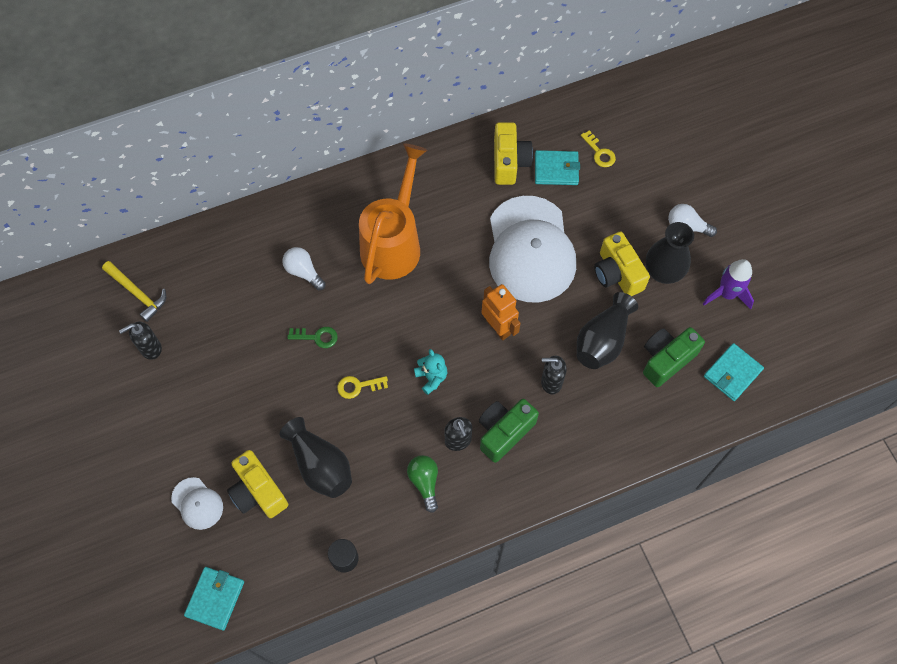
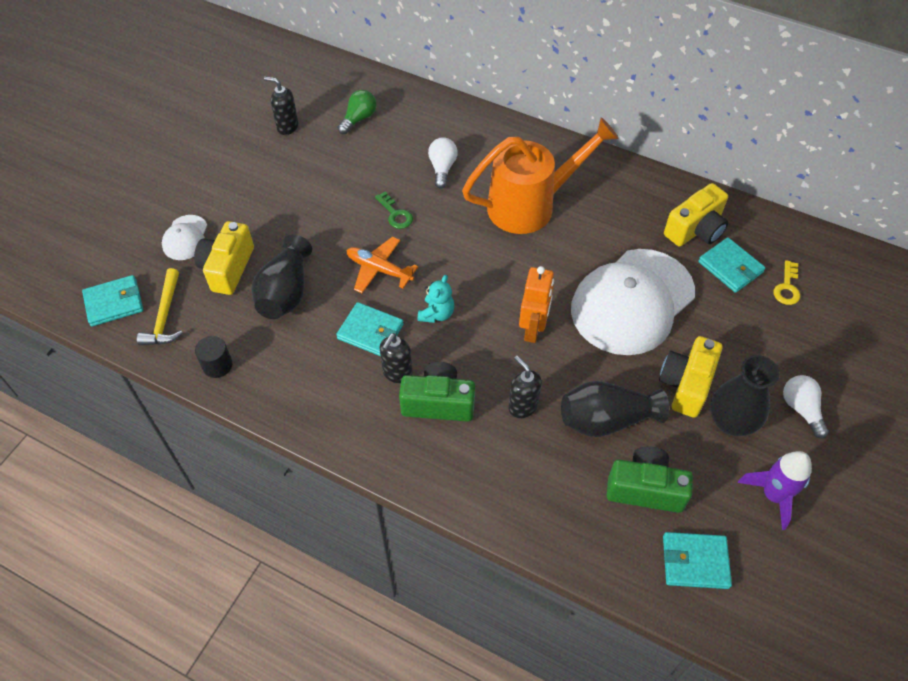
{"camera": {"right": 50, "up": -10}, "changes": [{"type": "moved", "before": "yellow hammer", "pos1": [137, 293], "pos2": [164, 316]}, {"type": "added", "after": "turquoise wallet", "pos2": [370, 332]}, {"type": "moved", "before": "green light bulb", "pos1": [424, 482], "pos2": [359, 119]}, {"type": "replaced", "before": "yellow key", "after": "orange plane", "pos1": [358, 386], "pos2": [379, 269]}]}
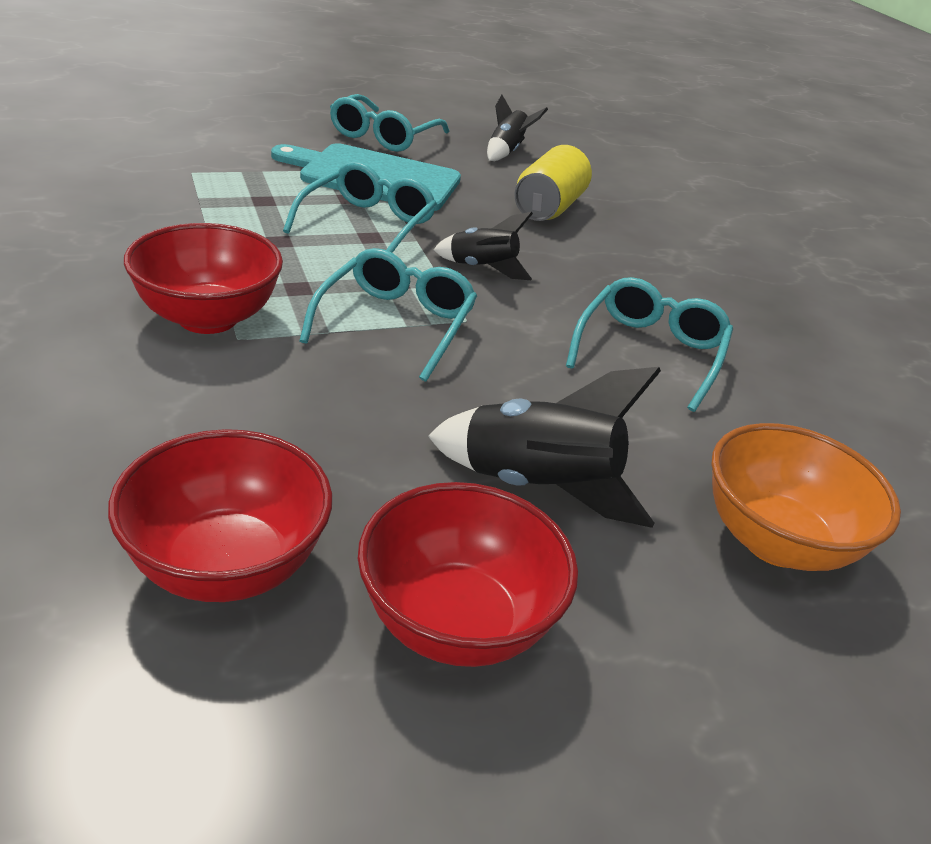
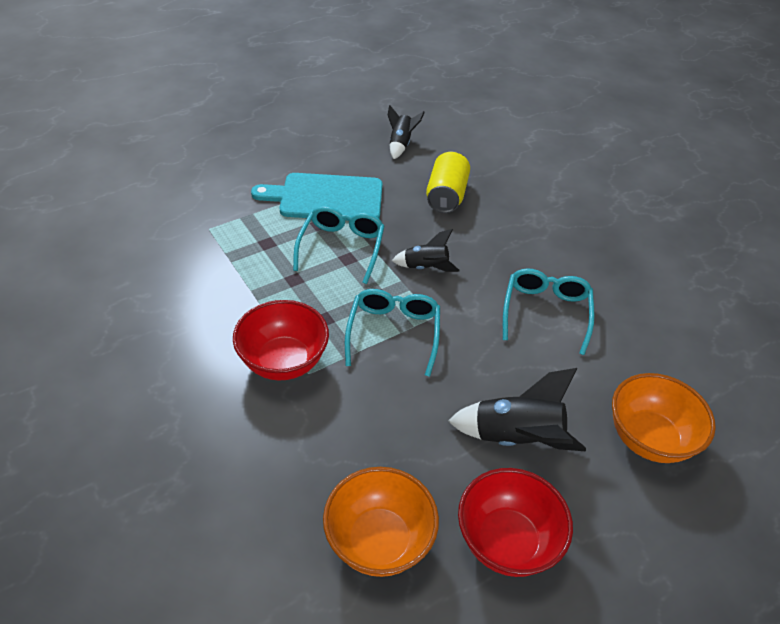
{"camera": {"right": -10, "up": 10}, "changes": [{"type": "recoloured", "before": "red bowl", "after": "orange bowl", "pos1": [226, 565], "pos2": [379, 541]}, {"type": "removed", "before": "turquoise glasses", "pos1": [384, 136]}]}
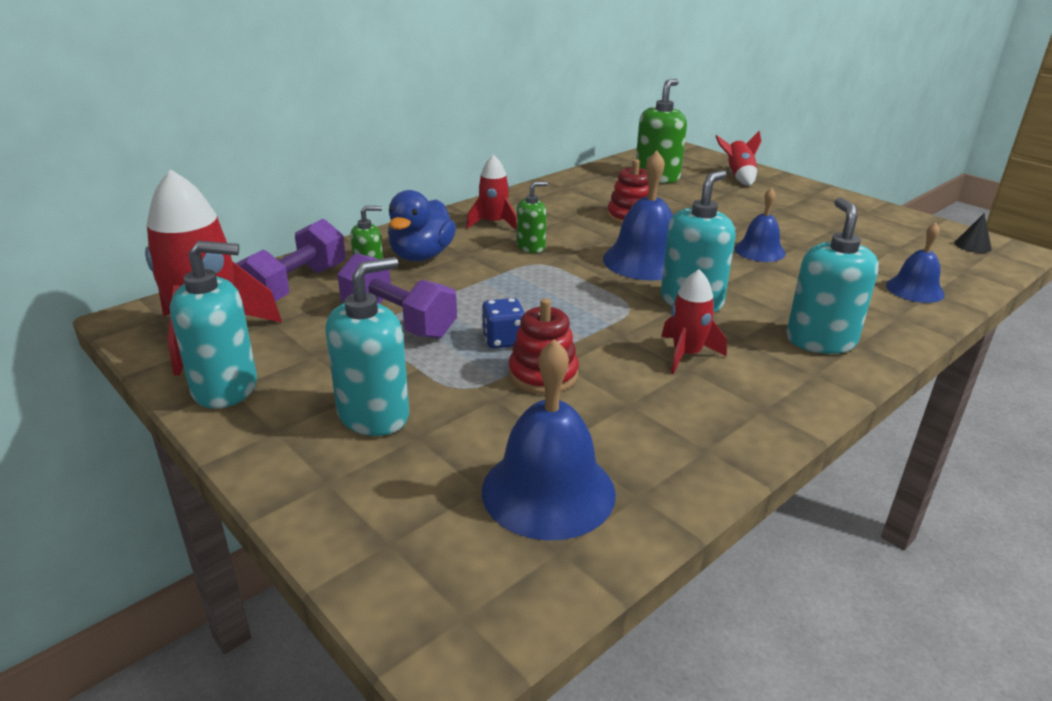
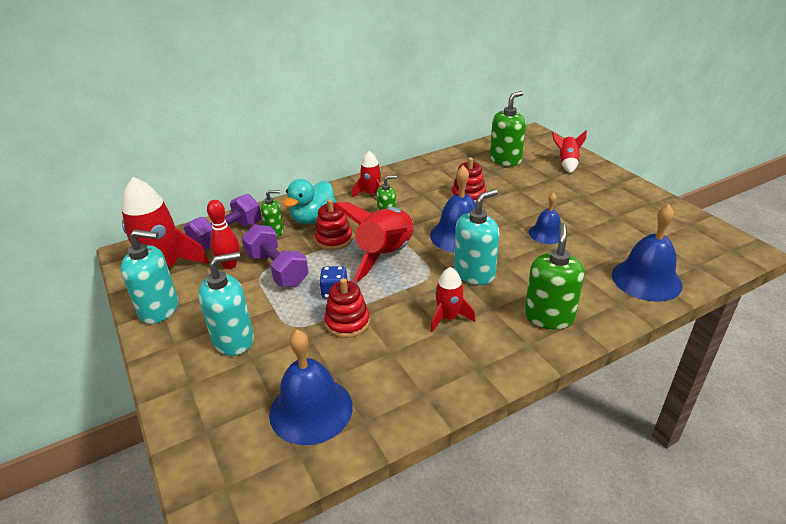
{"camera": {"right": 15, "up": 5}, "changes": [{"type": "added", "after": "red bowling pin", "pos2": [229, 265]}, {"type": "recoloured", "before": "blue duck", "after": "turquoise duck", "pos1": [421, 256], "pos2": [313, 218]}, {"type": "added", "after": "red stacking toy", "pos2": [334, 239]}, {"type": "added", "after": "red rocket", "pos2": [386, 255]}, {"type": "recoloured", "before": "turquoise soap dispenser", "after": "green soap dispenser", "pos1": [820, 340], "pos2": [549, 317]}, {"type": "resized", "before": "blue bell", "pos1": [914, 289], "pos2": [646, 279], "scale": 1.65}, {"type": "removed", "before": "black cone", "pos1": [972, 245]}]}
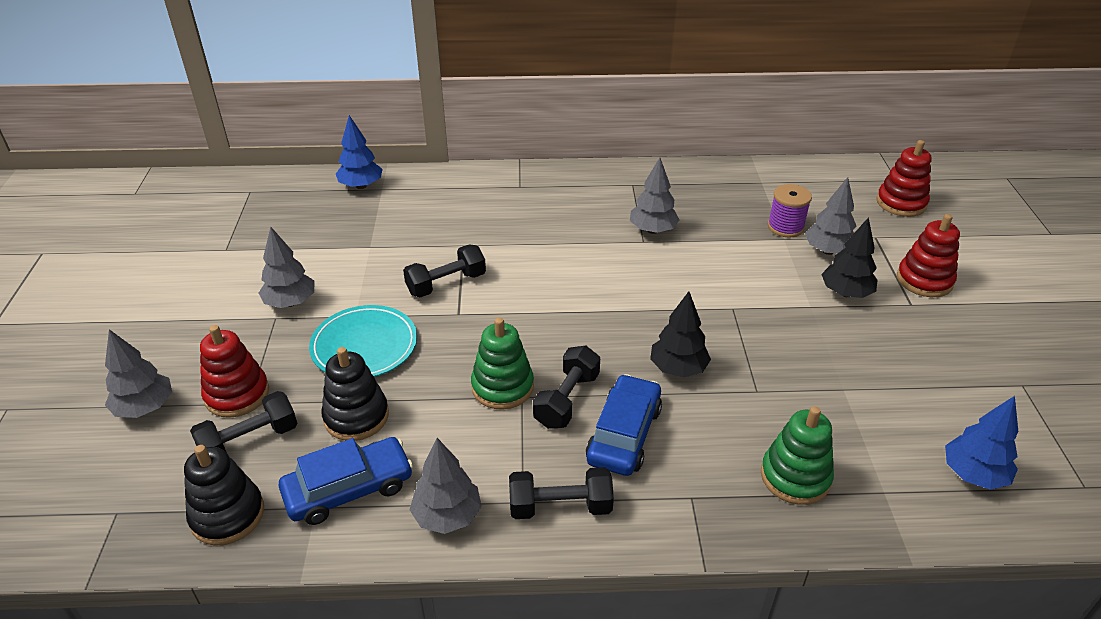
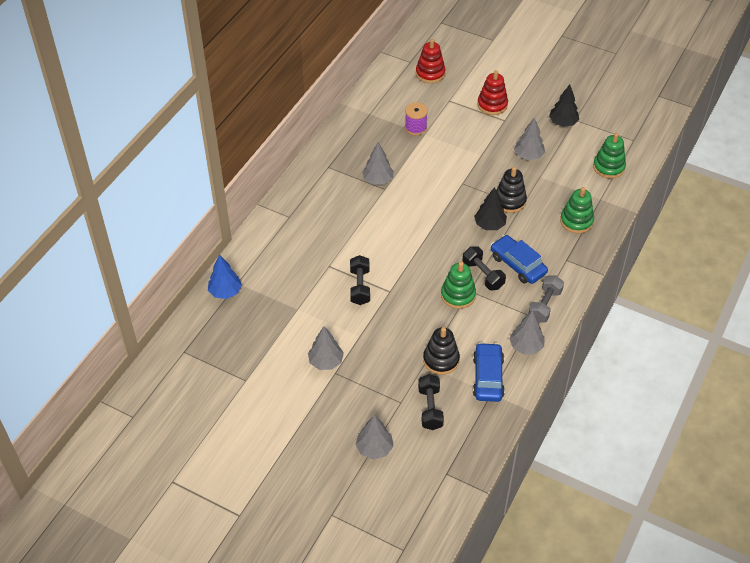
{"camera": {"right": -60, "up": 10}, "changes": [{"type": "moved", "before": "black stacking toy", "pos1": [227, 515], "pos2": [509, 201]}, {"type": "moved", "before": "grey tree", "pos1": [828, 251], "pos2": [528, 156]}, {"type": "recoloured", "before": "black dumbbell", "after": "grey dumbbell", "pos1": [560, 506], "pos2": [544, 305]}, {"type": "moved", "before": "black tree", "pos1": [845, 293], "pos2": [563, 123]}, {"type": "replaced", "before": "blue tree", "after": "green stacking toy", "pos1": [973, 474], "pos2": [608, 167]}, {"type": "removed", "before": "red stacking toy", "pos1": [237, 394]}, {"type": "removed", "before": "turquoise plate", "pos1": [364, 346]}]}
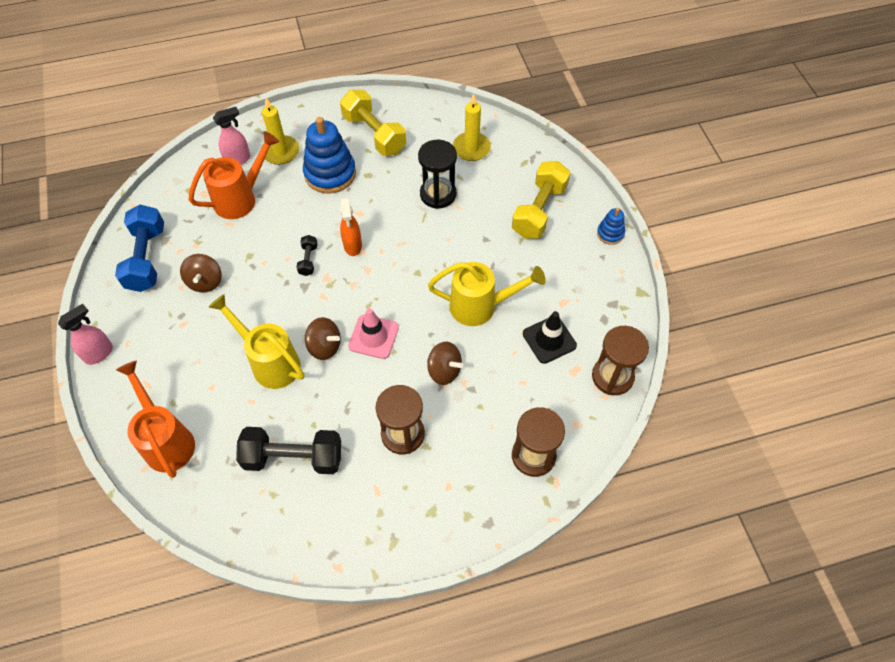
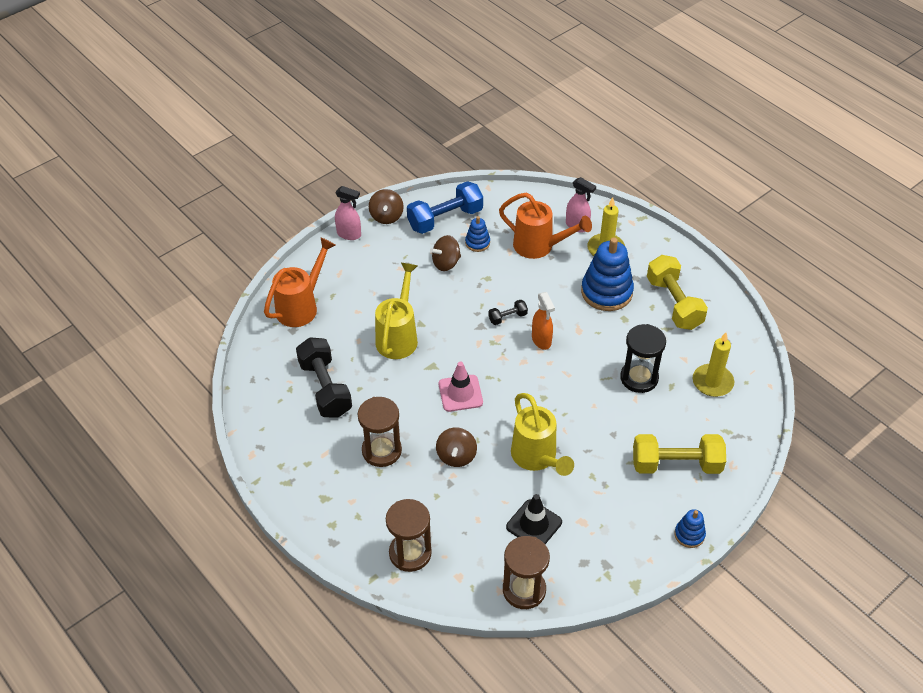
{"camera": {"right": 65, "up": -10}, "changes": [{"type": "moved", "before": "brown spinning top", "pos1": [324, 346], "pos2": [386, 216]}, {"type": "added", "after": "blue stacking toy", "pos2": [477, 243]}, {"type": "turned", "before": "orange spray bottle", "pos1": [352, 246], "pos2": [541, 340], "turn": -75}, {"type": "turned", "before": "yellow dumbbell", "pos1": [374, 134], "pos2": [674, 303], "turn": -45}]}
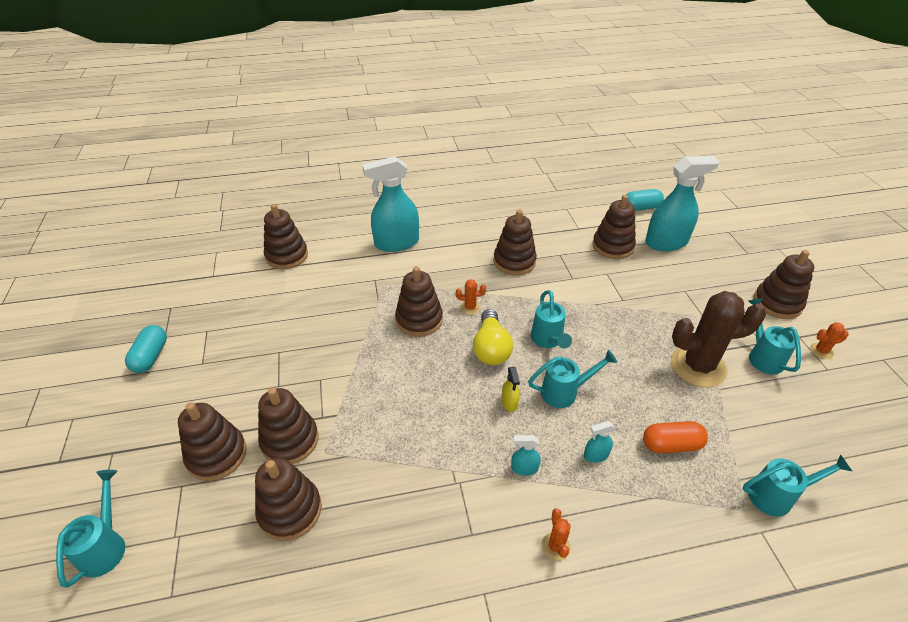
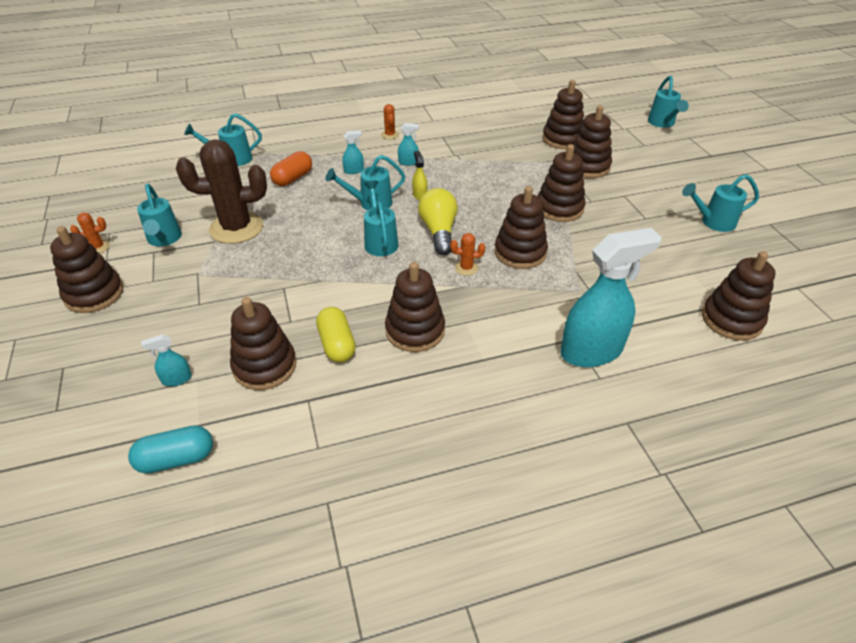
{"camera": {"right": 175, "up": 0}, "changes": [{"type": "resized", "before": "turquoise spray bottle", "pos1": [666, 242], "pos2": [176, 379], "scale": 0.41}, {"type": "turned", "before": "orange capsule", "pos1": [671, 445], "pos2": [293, 178], "turn": -45}, {"type": "added", "after": "yellow capsule", "pos2": [337, 344]}, {"type": "moved", "before": "brown stacking toy", "pos1": [217, 455], "pos2": [559, 208]}, {"type": "added", "after": "turquoise watering can", "pos2": [712, 222]}, {"type": "removed", "before": "turquoise capsule", "pos1": [151, 356]}]}
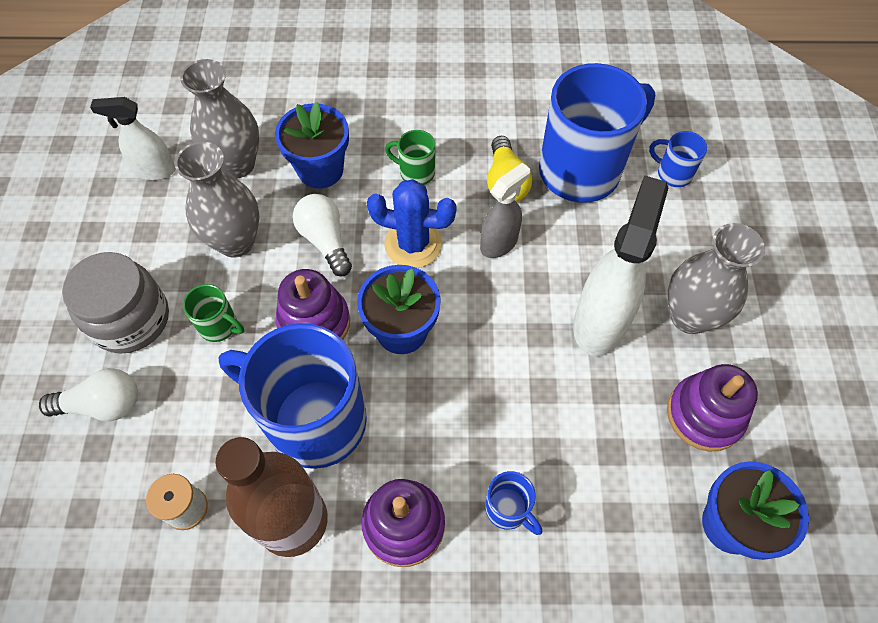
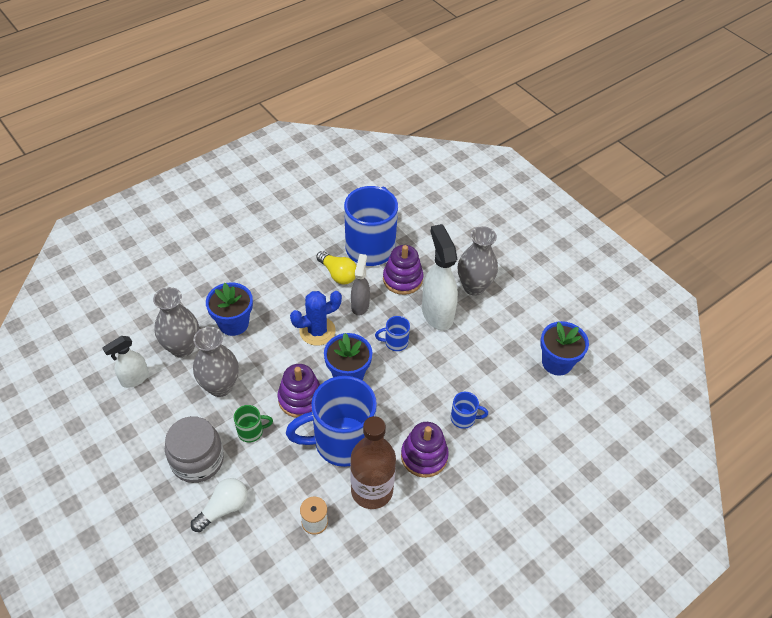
{"camera": {"right": -40, "up": -10}, "changes": [{"type": "moved", "before": "blue mug", "pos1": [672, 173], "pos2": [395, 342]}, {"type": "moved", "before": "purple stacking toy", "pos1": [704, 414], "pos2": [402, 279]}, {"type": "removed", "before": "white light bulb", "pos1": [325, 241]}, {"type": "removed", "before": "green mug", "pos1": [415, 172]}]}
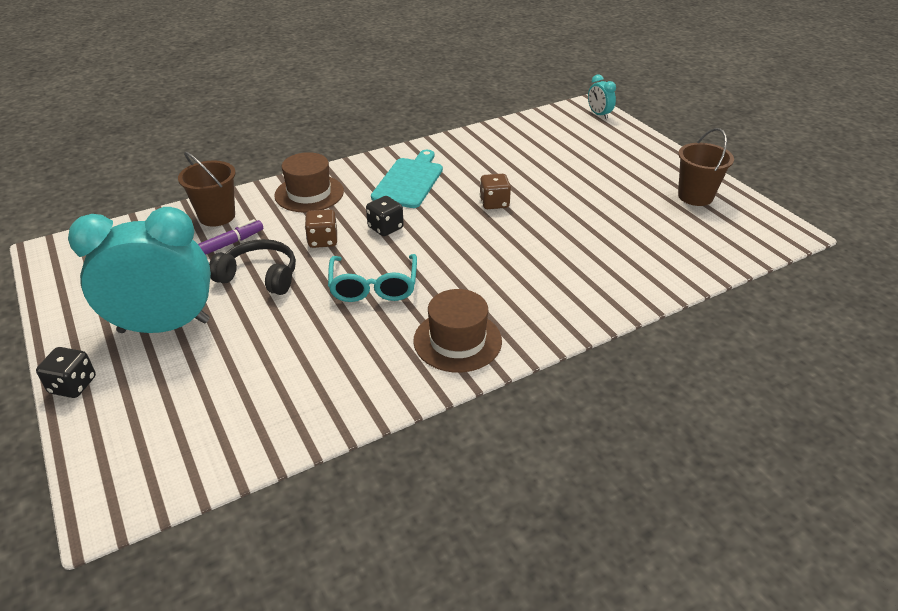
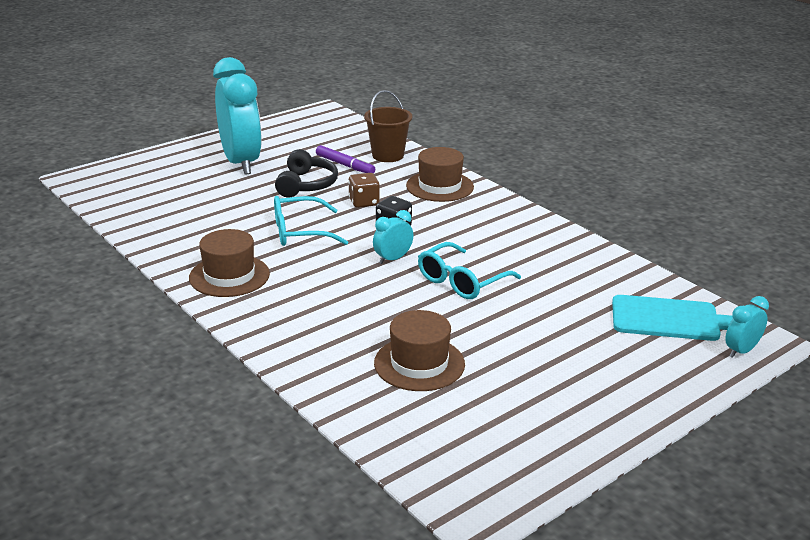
{"camera": {"right": 80, "up": -10}, "changes": [{"type": "added", "after": "turquoise clock", "pos2": [393, 259]}, {"type": "added", "after": "brown hat", "pos2": [419, 364]}, {"type": "replaced", "before": "brown dice", "after": "turquoise glasses", "pos1": [494, 203], "pos2": [461, 281]}, {"type": "moved", "before": "turquoise cutting board", "pos1": [409, 181], "pos2": [670, 319]}, {"type": "removed", "before": "black dice", "pos1": [73, 385]}, {"type": "removed", "before": "brown bucket", "pos1": [695, 196]}]}
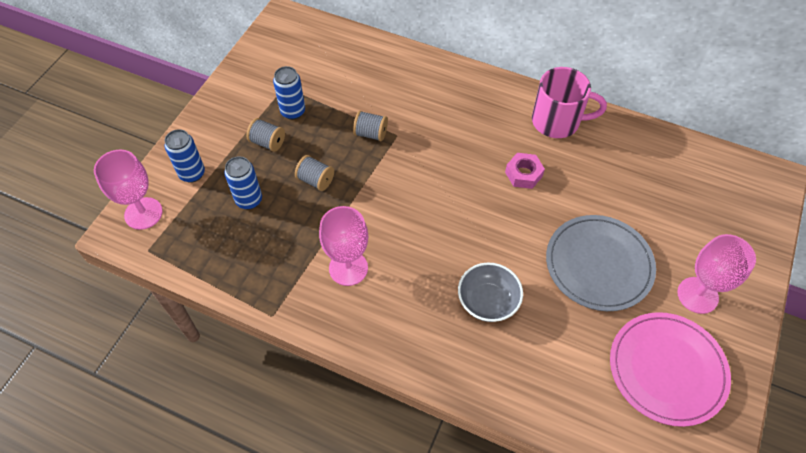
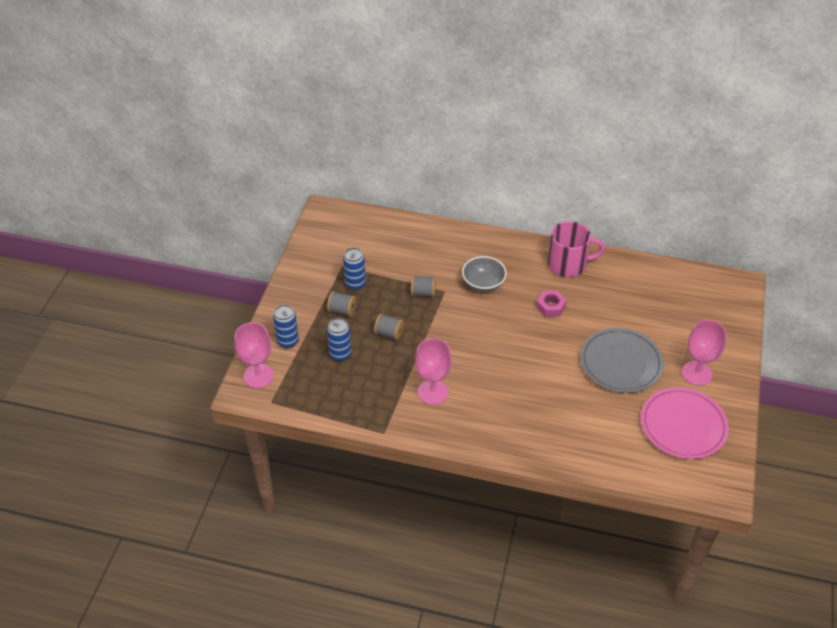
{"camera": {"right": -10, "up": -10}, "changes": [{"type": "moved", "before": "grey bowl", "pos1": [487, 301], "pos2": [483, 283]}]}
